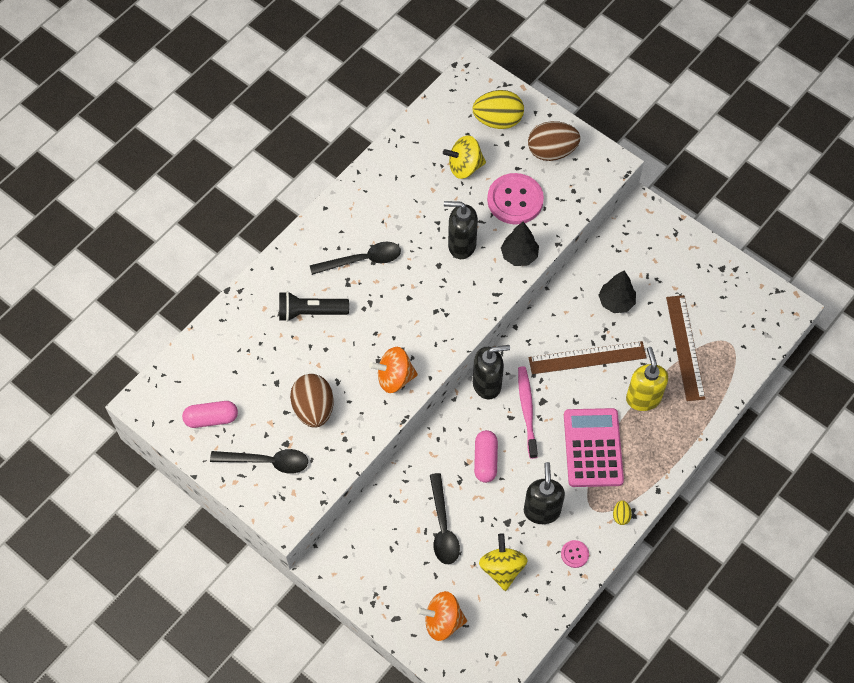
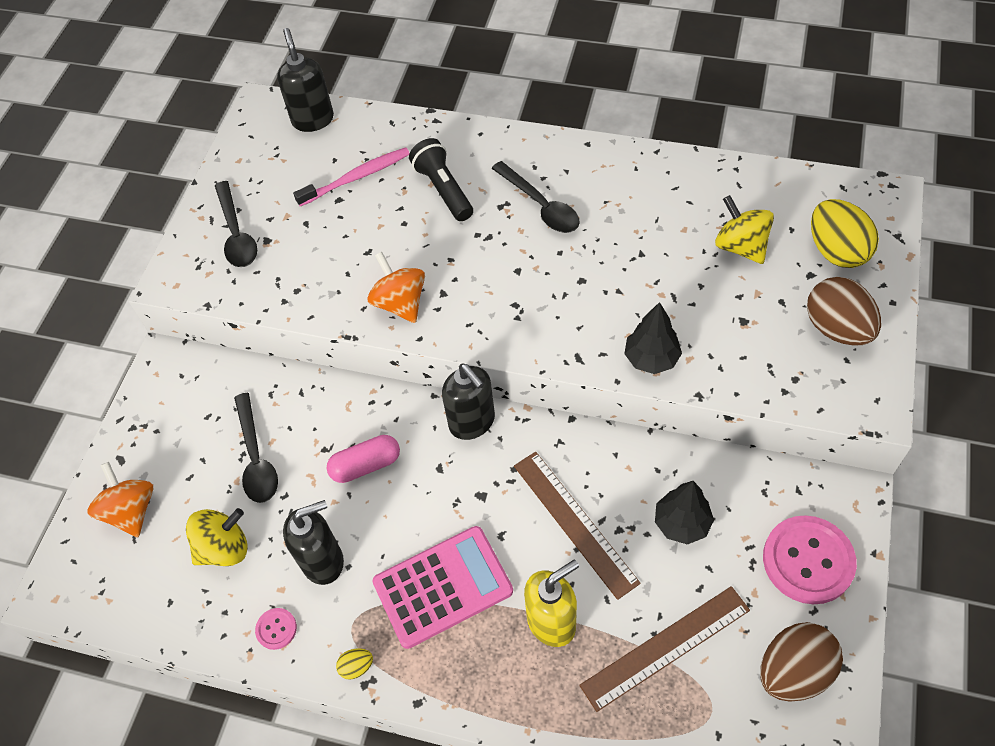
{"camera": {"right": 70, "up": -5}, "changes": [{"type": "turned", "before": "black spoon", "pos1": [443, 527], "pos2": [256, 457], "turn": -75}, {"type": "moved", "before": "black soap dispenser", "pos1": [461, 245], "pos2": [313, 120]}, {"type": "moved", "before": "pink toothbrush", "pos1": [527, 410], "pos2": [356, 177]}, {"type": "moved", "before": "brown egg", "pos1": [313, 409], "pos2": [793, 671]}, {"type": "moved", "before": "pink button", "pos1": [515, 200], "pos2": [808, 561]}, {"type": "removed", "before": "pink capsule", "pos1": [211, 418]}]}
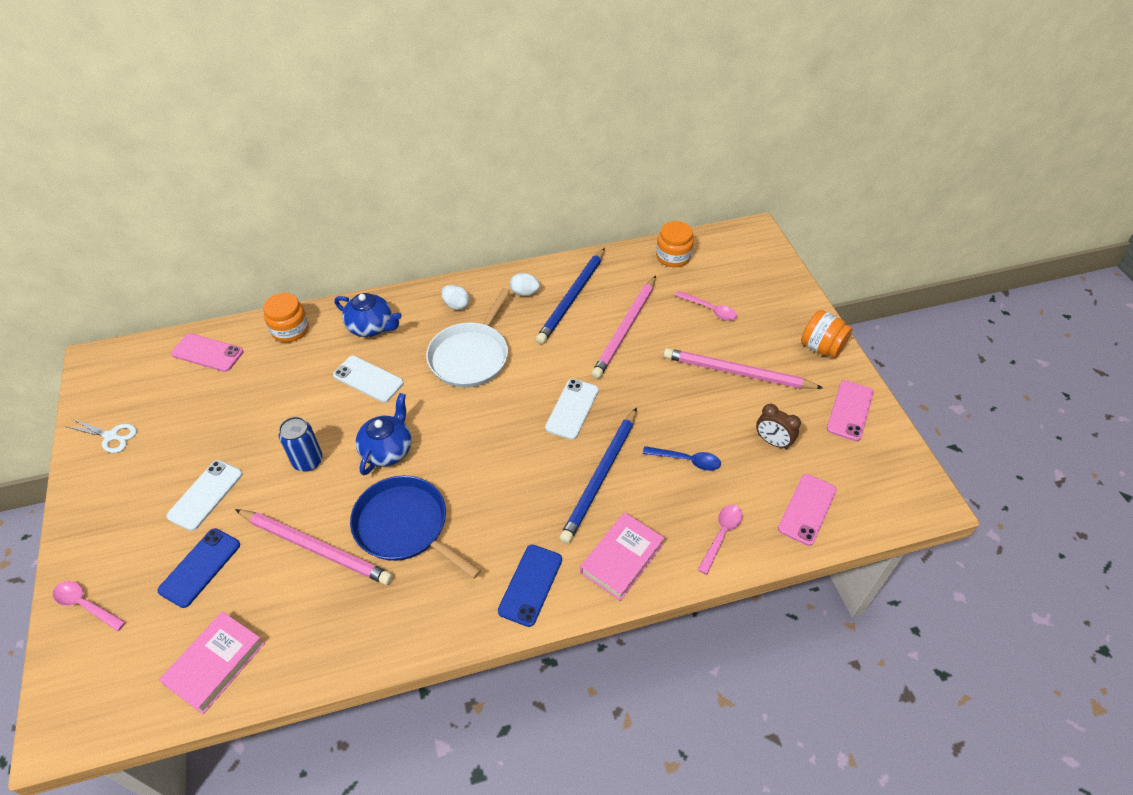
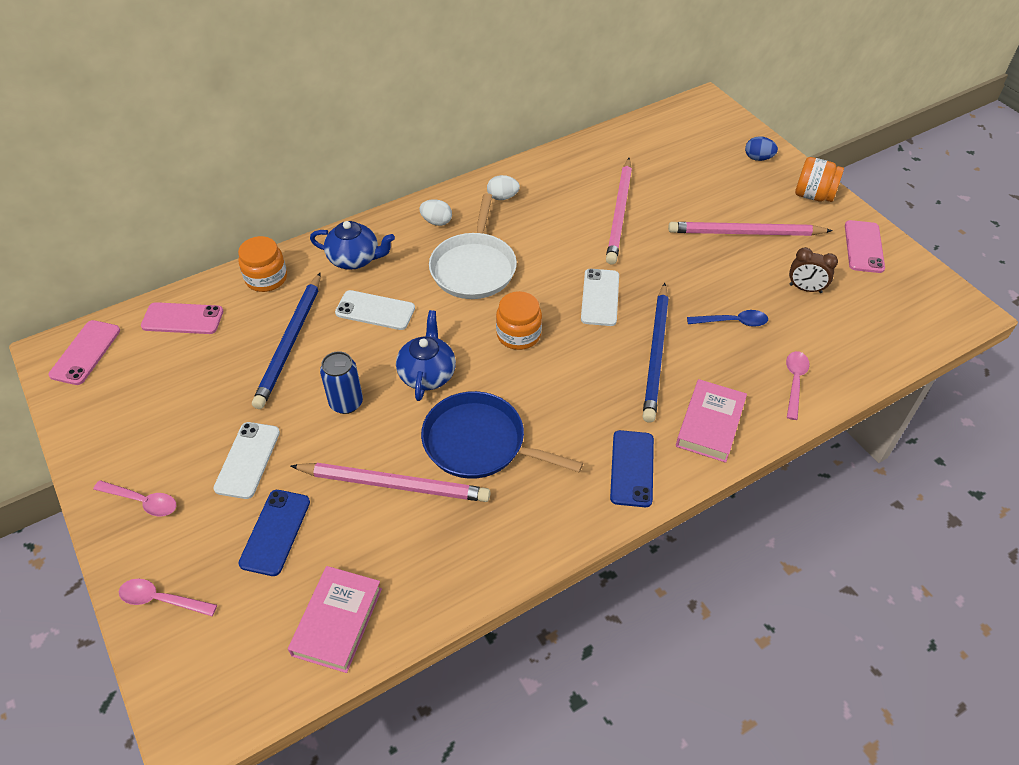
{"camera": {"right": -15, "up": 0}, "changes": [{"type": "moved", "before": "pink phone", "pos1": [807, 509], "pos2": [85, 352]}, {"type": "moved", "before": "pink spoon", "pos1": [710, 310], "pos2": [142, 501]}, {"type": "moved", "before": "blue pencil", "pos1": [572, 298], "pos2": [290, 342]}, {"type": "moved", "before": "orange jar", "pos1": [673, 257], "pos2": [518, 334]}, {"type": "added", "after": "blue egg", "pos2": [758, 158]}, {"type": "removed", "before": "white scissors", "pos1": [111, 436]}]}
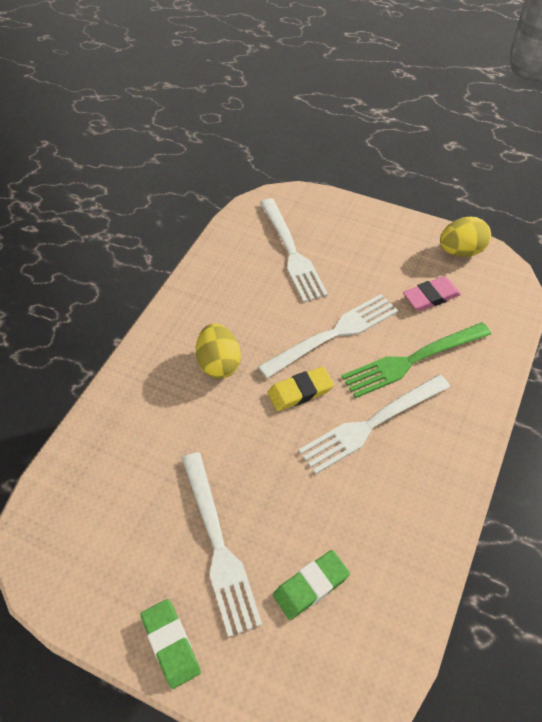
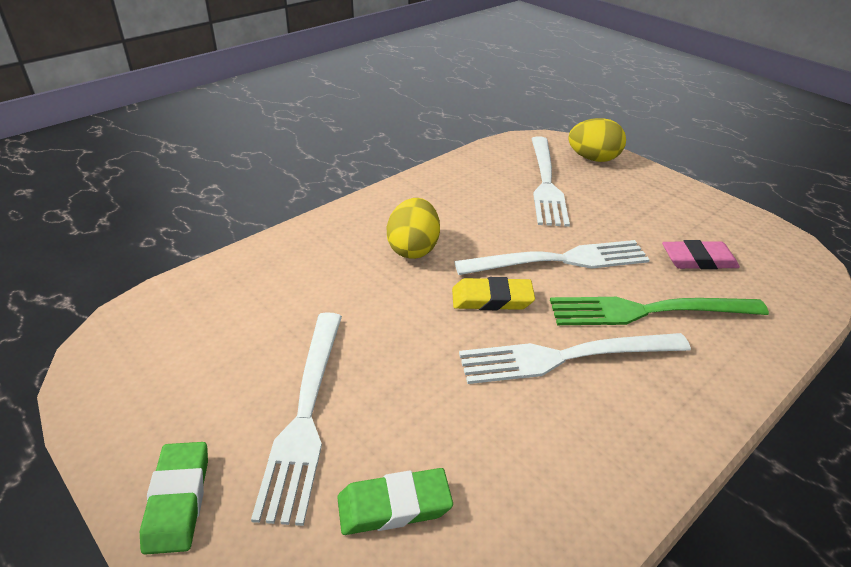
{"camera": {"right": 20, "up": -15}, "changes": [{"type": "moved", "before": "yellow egg", "pos1": [461, 251], "pos2": [593, 159]}]}
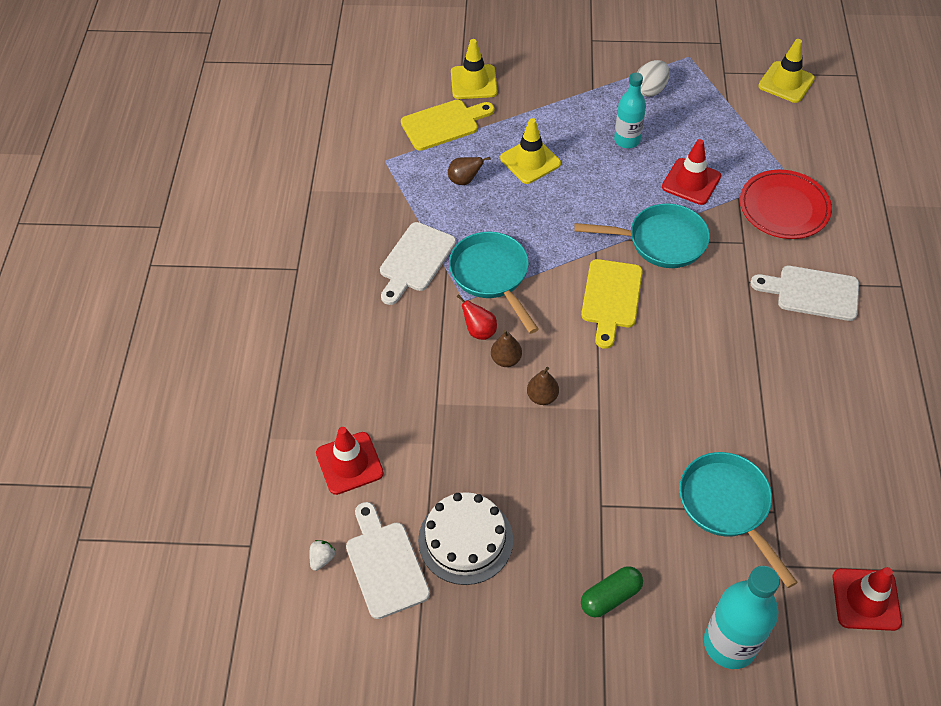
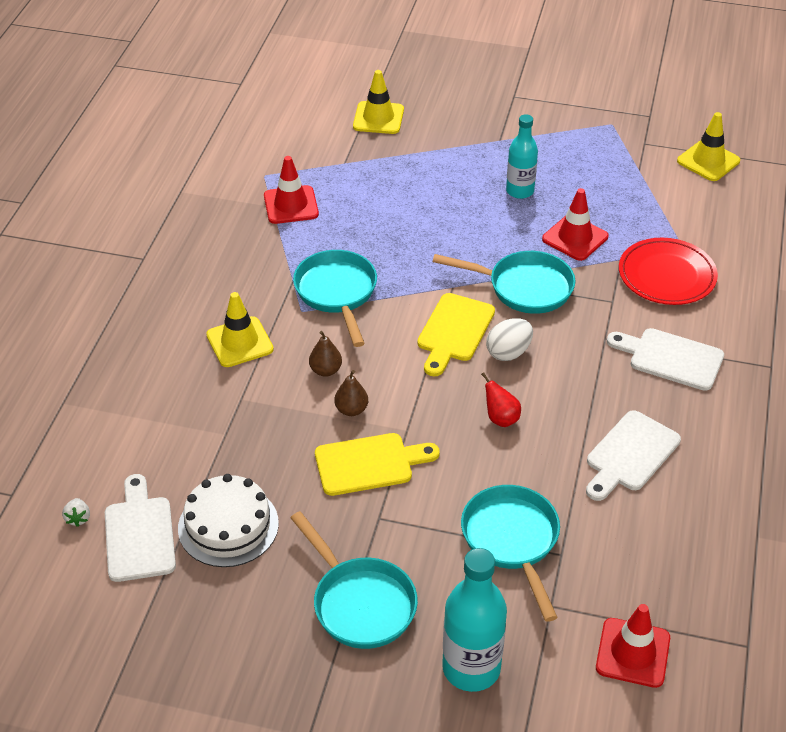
{"camera": {"right": 10, "up": -10}, "changes": [{"type": "turned", "before": "white strawberry", "pos1": [322, 558], "pos2": [78, 518], "turn": 135}, {"type": "moved", "before": "yellow traffic cone", "pos1": [530, 161], "pos2": [240, 342]}, {"type": "moved", "before": "red traffic cone", "pos1": [349, 463], "pos2": [291, 205]}, {"type": "replaced", "before": "green capsule", "after": "turquoise pan", "pos1": [610, 597], "pos2": [360, 603]}, {"type": "moved", "before": "yellow cutting board", "pos1": [444, 124], "pos2": [369, 464]}, {"type": "moved", "before": "red pear", "pos1": [479, 331], "pos2": [501, 418]}, {"type": "moved", "before": "white egg", "pos1": [650, 90], "pos2": [508, 352]}, {"type": "moved", "before": "white cutting board", "pos1": [415, 260], "pos2": [630, 454]}, {"type": "removed", "before": "brown pear", "pos1": [464, 180]}]}
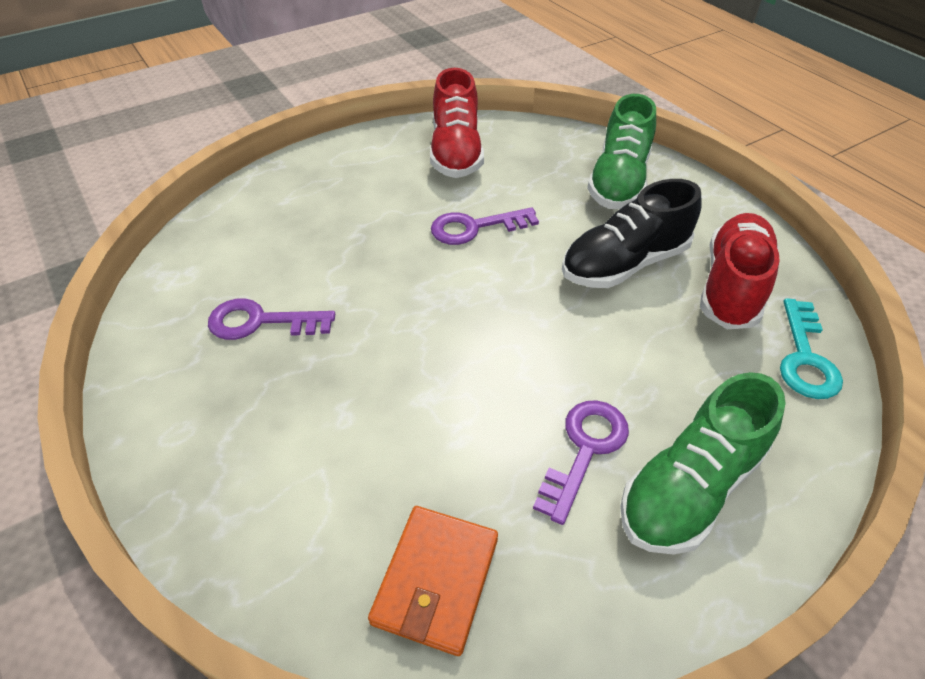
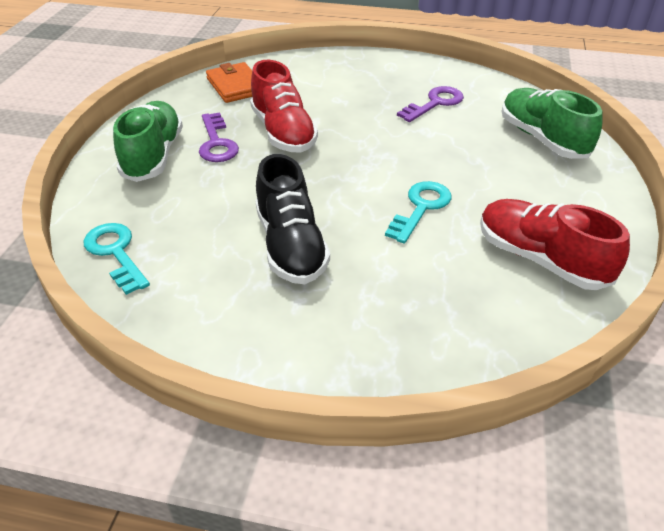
{"camera": {"right": 135, "up": -5}, "changes": [{"type": "moved", "before": "red shoe", "pos1": [732, 286], "pos2": [283, 132]}, {"type": "turned", "before": "black shoe", "pos1": [624, 264], "pos2": [291, 246], "turn": 150}, {"type": "recoloured", "before": "purple key", "after": "turquoise key", "pos1": [475, 227], "pos2": [420, 208]}, {"type": "moved", "before": "green shoe", "pos1": [618, 181], "pos2": [542, 139]}]}
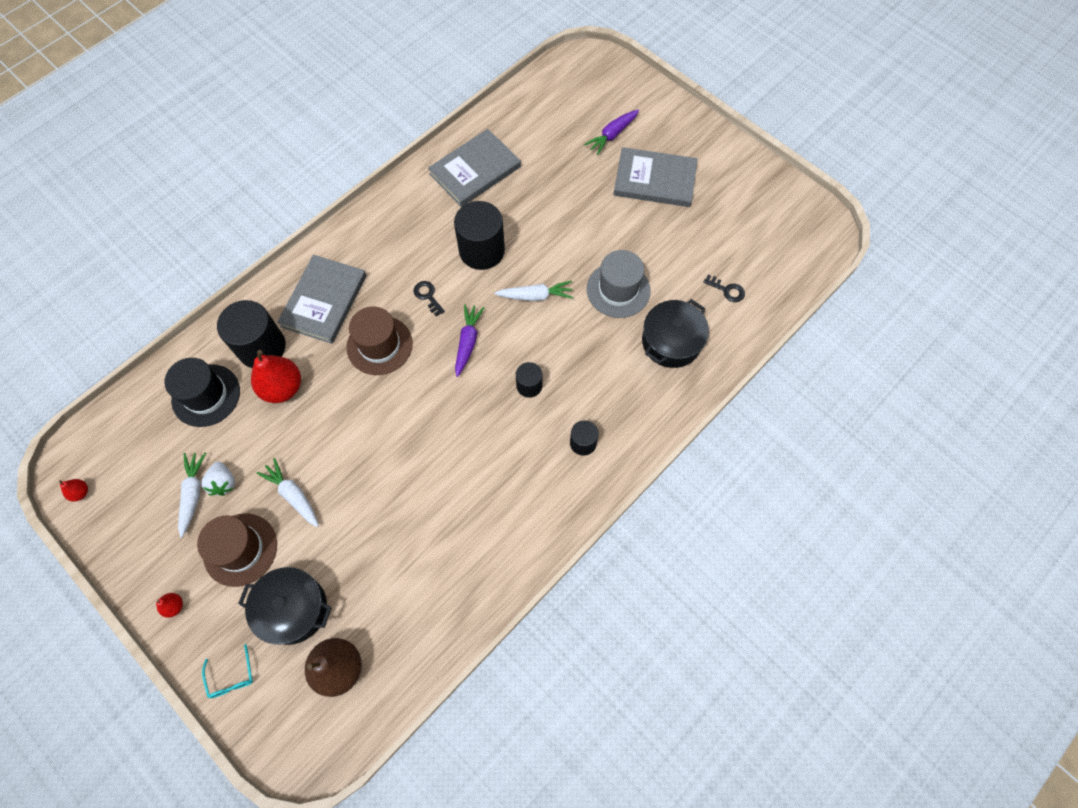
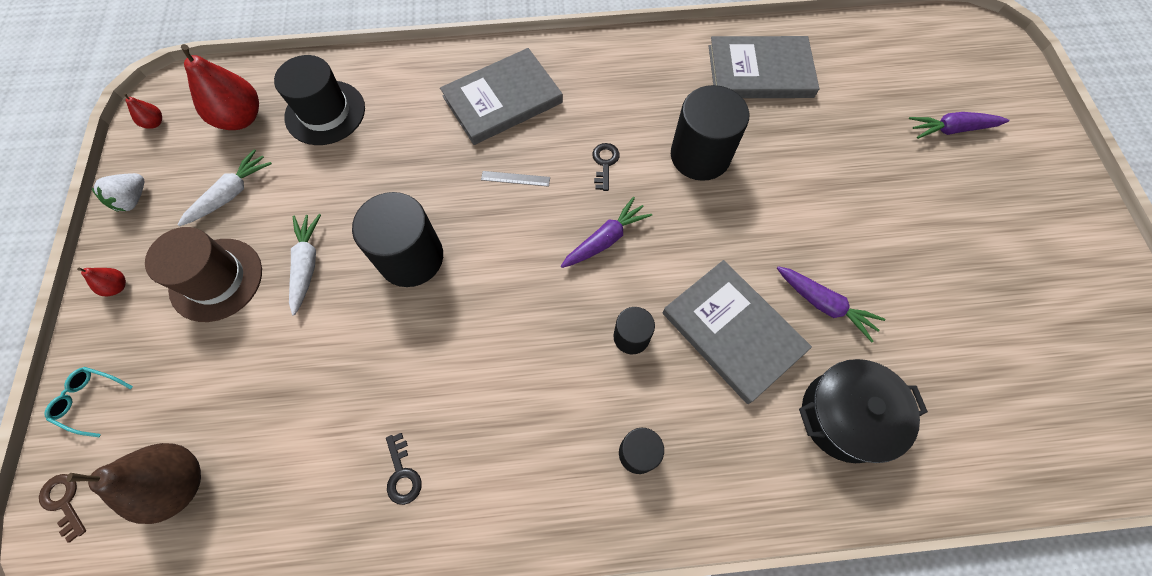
{"camera": {"right": 40, "up": 0}, "changes": [{"type": "added", "after": "brown key", "pos2": [64, 502]}, {"type": "turned", "before": "turquoise glasses", "pos1": [231, 677], "pos2": [90, 400], "turn": 90}, {"type": "moved", "before": "white strawberry", "pos1": [223, 483], "pos2": [133, 200]}, {"type": "moved", "before": "red pear", "pos1": [282, 388], "pos2": [241, 118]}, {"type": "moved", "before": "black cylinder", "pos1": [261, 347], "pos2": [411, 257]}, {"type": "moved", "before": "black key", "pos1": [727, 290], "pos2": [402, 474]}, {"type": "replaced", "before": "brown hat", "after": "grey ruler", "pos1": [379, 345], "pos2": [515, 178]}, {"type": "moved", "before": "grey book", "pos1": [654, 180], "pos2": [732, 332]}, {"type": "replaced", "before": "grey hat", "after": "purple carrot", "pos1": [618, 290], "pos2": [824, 305]}, {"type": "removed", "before": "black pot", "pos1": [293, 609]}, {"type": "removed", "before": "white carrot", "pos1": [536, 296]}]}
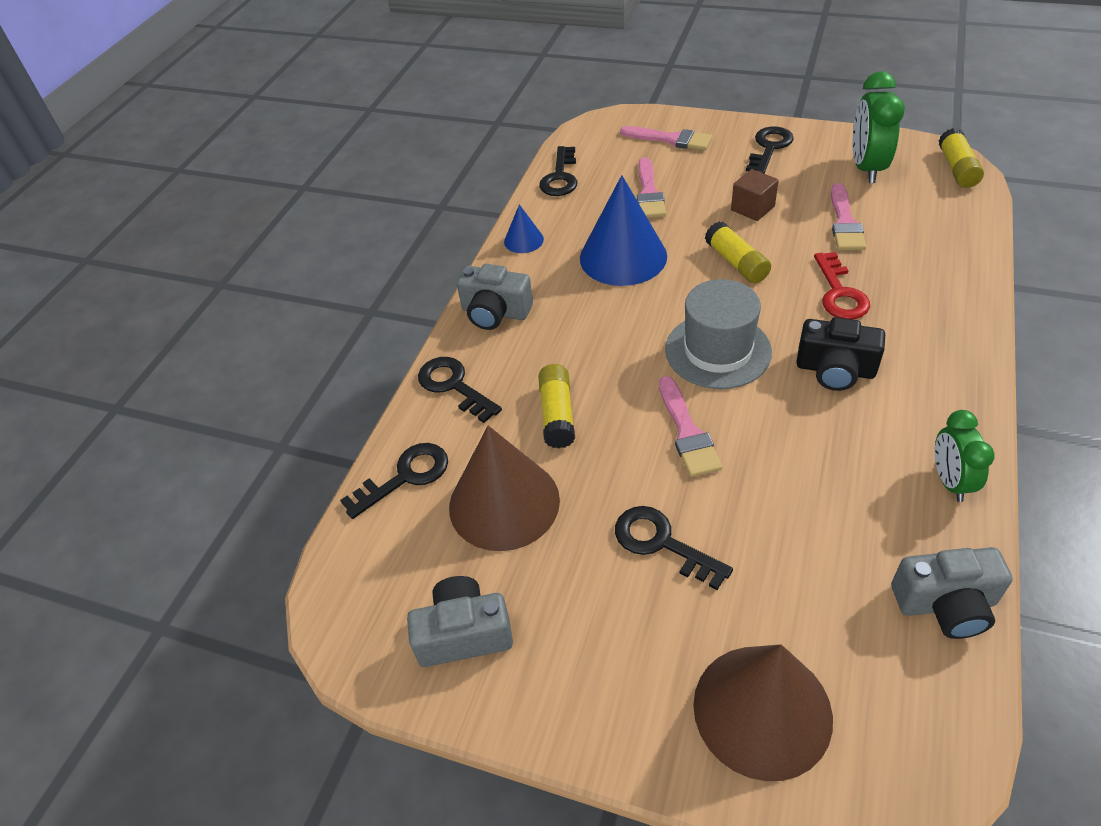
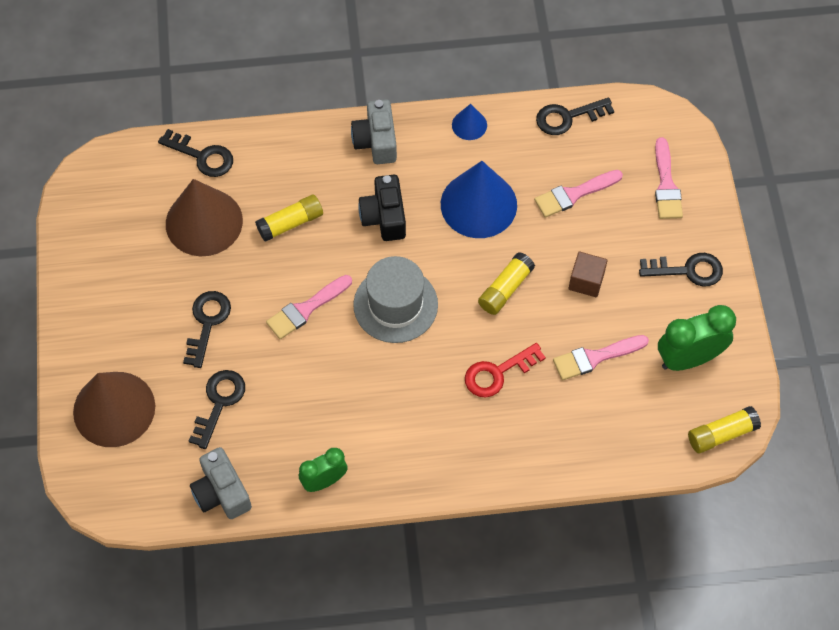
{"camera": {"right": 60, "up": 15}, "changes": [{"type": "moved", "before": "black key", "pos1": [454, 386], "pos2": [219, 403]}, {"type": "moved", "before": "black camera", "pos1": [835, 370], "pos2": [384, 217]}, {"type": "removed", "before": "grey camera", "pos1": [464, 634]}]}
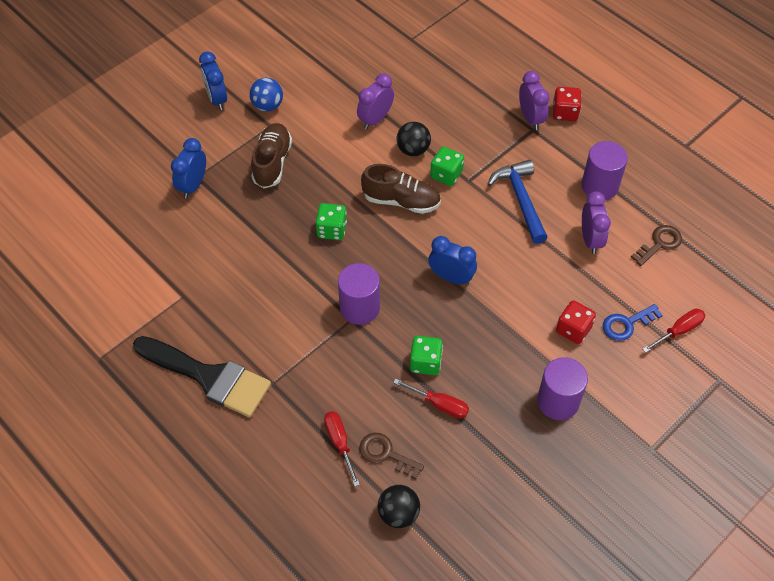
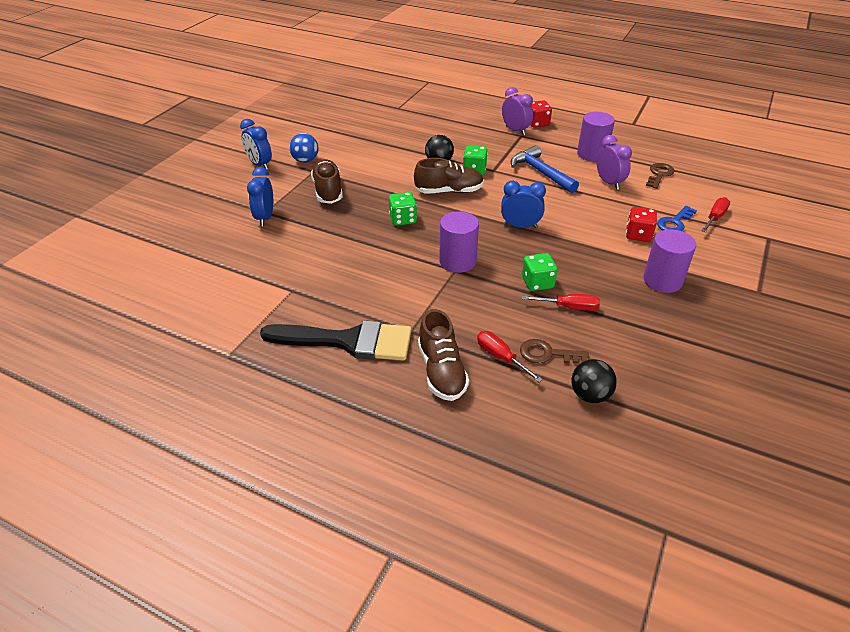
{"camera": {"right": -20, "up": -15}, "changes": [{"type": "added", "after": "brown shoe", "pos2": [441, 371]}, {"type": "removed", "before": "purple clock", "pos1": [375, 119]}]}
